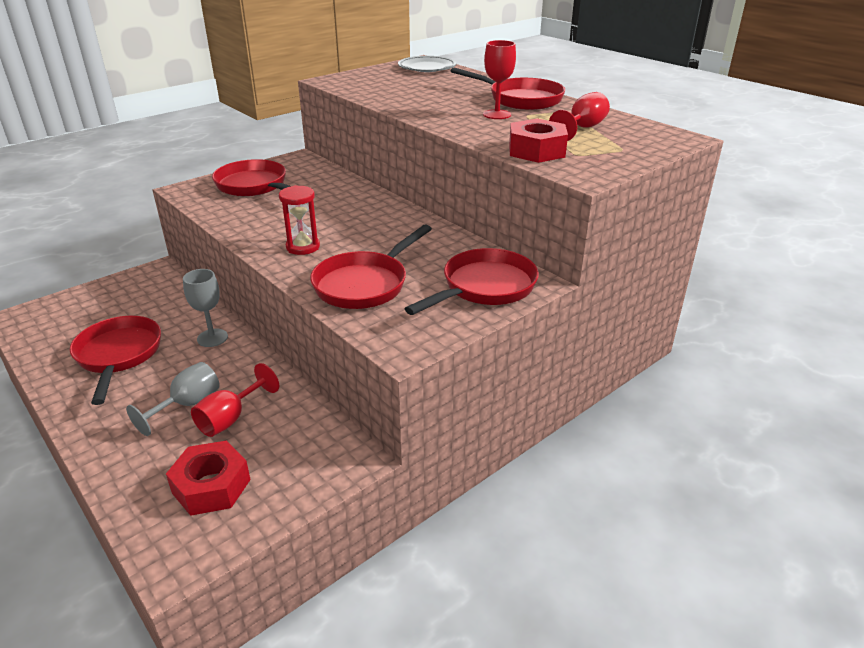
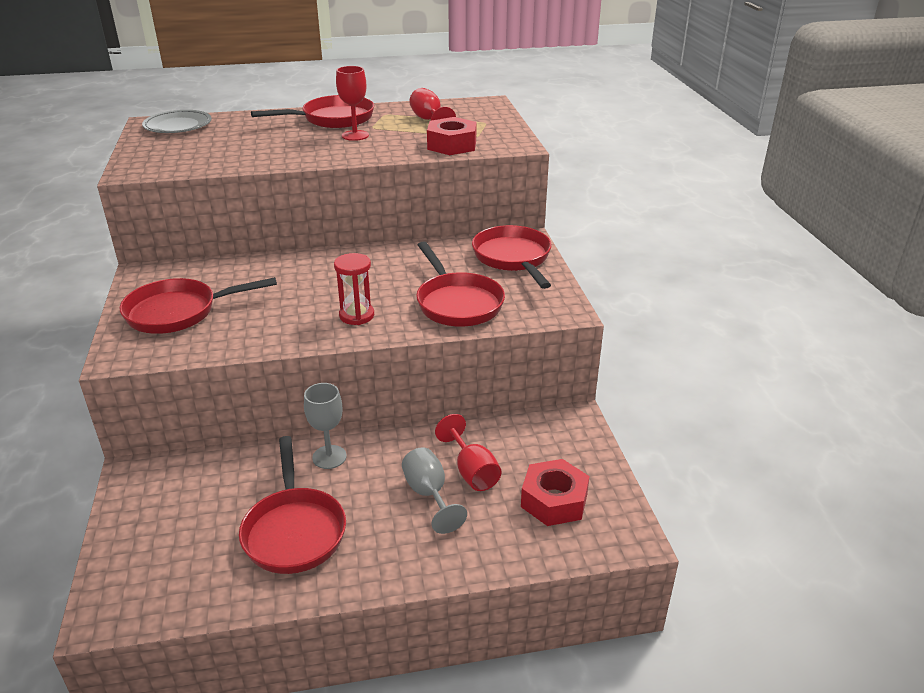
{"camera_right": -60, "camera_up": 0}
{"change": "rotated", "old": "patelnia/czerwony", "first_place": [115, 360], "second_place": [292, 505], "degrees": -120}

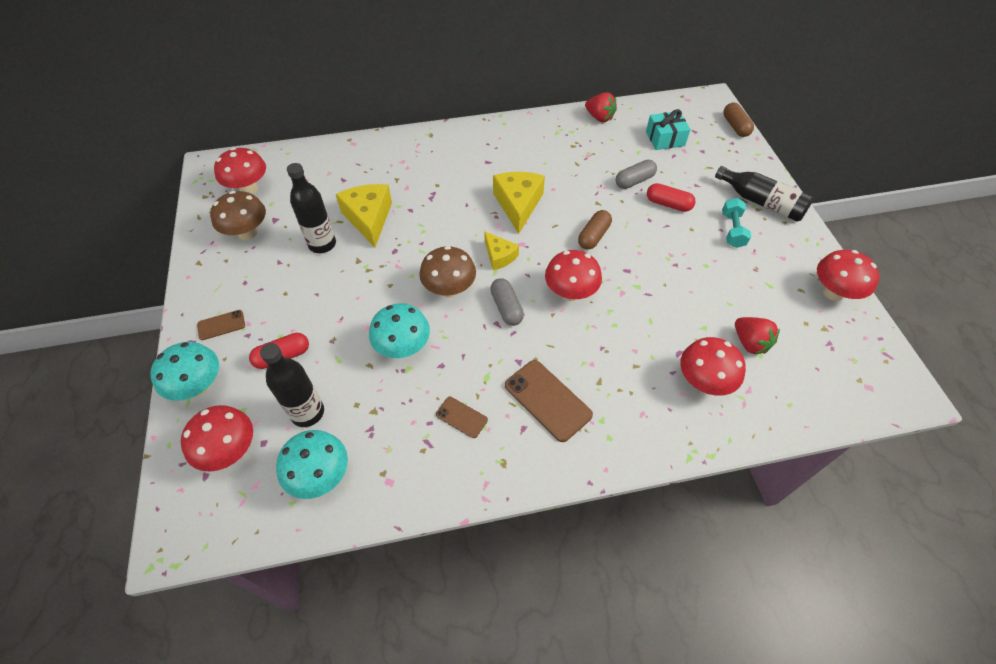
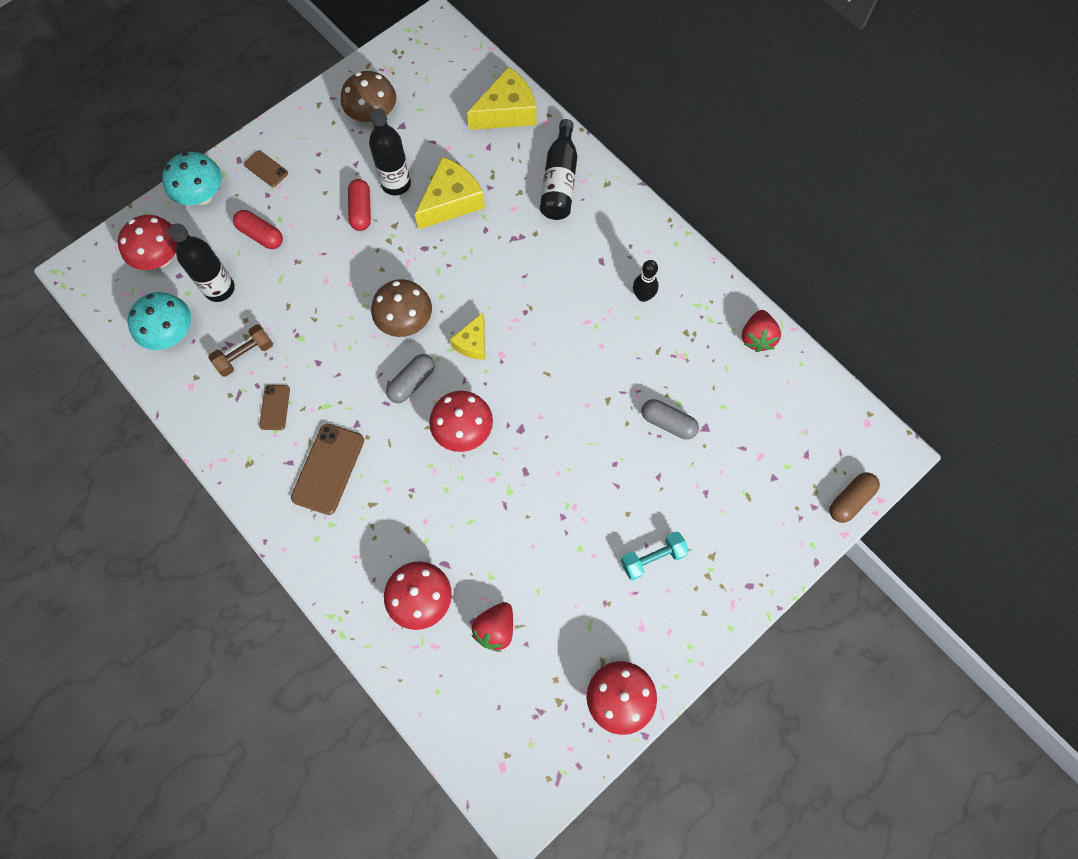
{"camera_right": 60, "camera_up": 15}
{"change": "new", "new": "hantel/brązowy", "second_place": [240, 350]}
{"change": "shifted", "old": "kapsułka/czerwony", "first_place": [671, 197], "second_place": [359, 205]}
{"change": "shifted", "old": "ser/żółty", "first_place": [519, 203], "second_place": [502, 98]}
{"change": "shifted", "old": "butelka/czarny", "first_place": [764, 194], "second_place": [558, 169]}
{"change": "new", "new": "kręgiel/czarny", "second_place": [646, 281]}
{"change": "gone", "old": "grzyb/czerwony", "first_place": [240, 171]}
{"change": "gone", "old": "grzyb/turkusowy", "first_place": [399, 330]}
{"change": "gone", "old": "kapsułka/brązowy", "first_place": [595, 230]}
{"change": "gone", "old": "prezent/turkusowy", "first_place": [668, 129]}

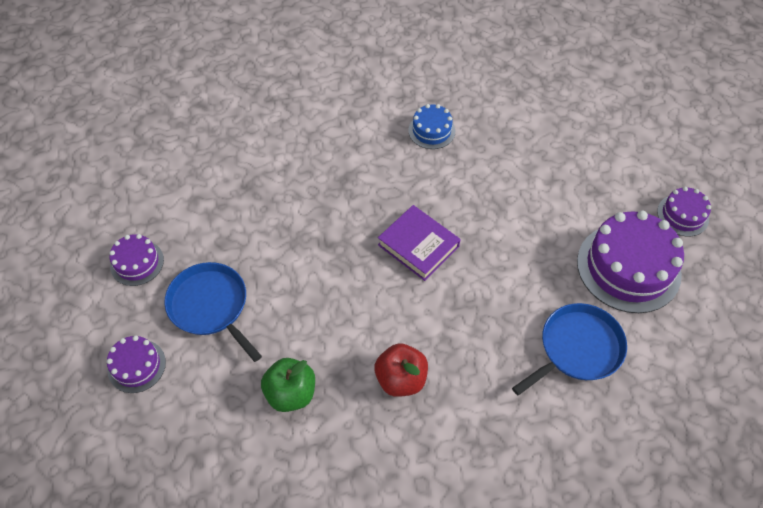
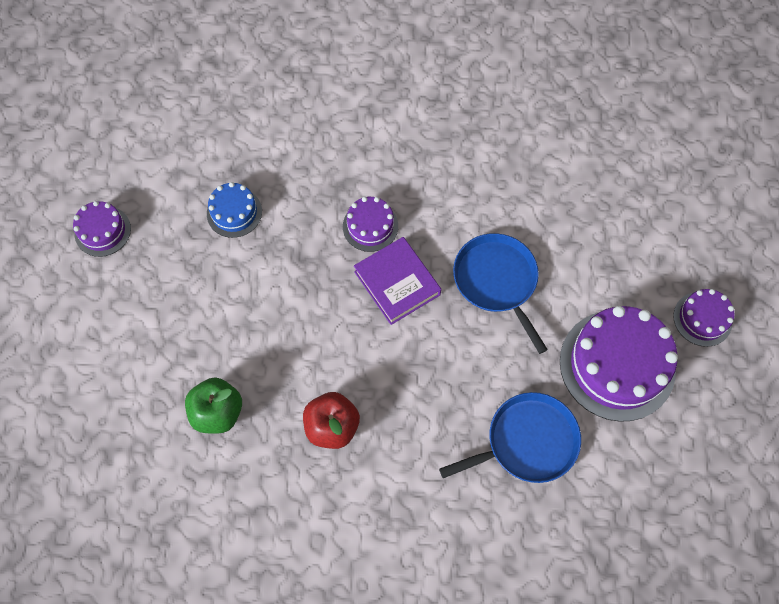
{"camera_right": 15, "camera_up": 10}
{"change": "shifted", "old": "tort/niebieski", "first_place": [431, 126], "second_place": [234, 210]}
{"change": "shifted", "old": "tort/fioletowy", "first_place": [136, 364], "second_place": [370, 224]}
{"change": "shifted", "old": "patelnia/niebieski", "first_place": [213, 312], "second_place": [500, 293]}

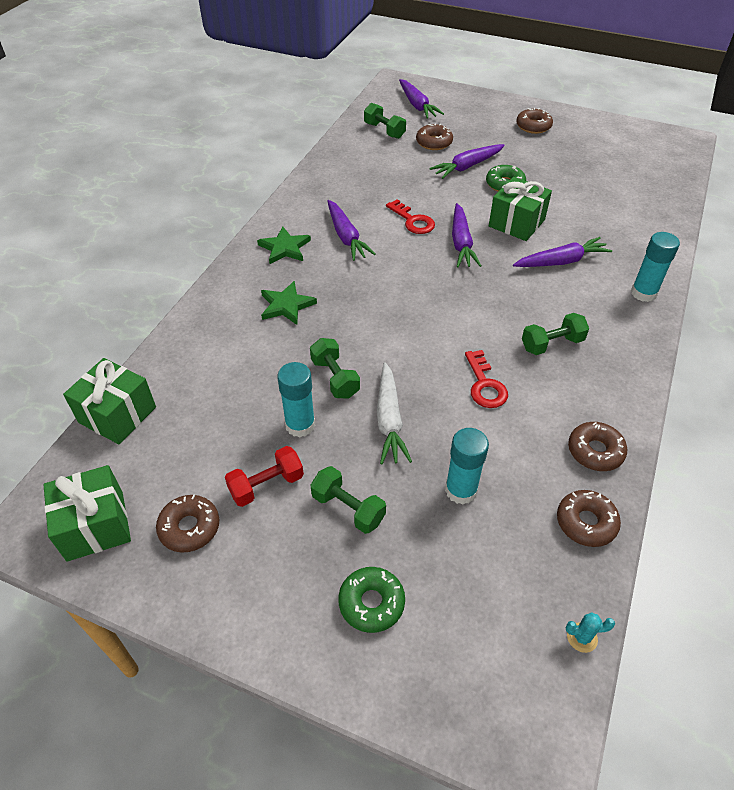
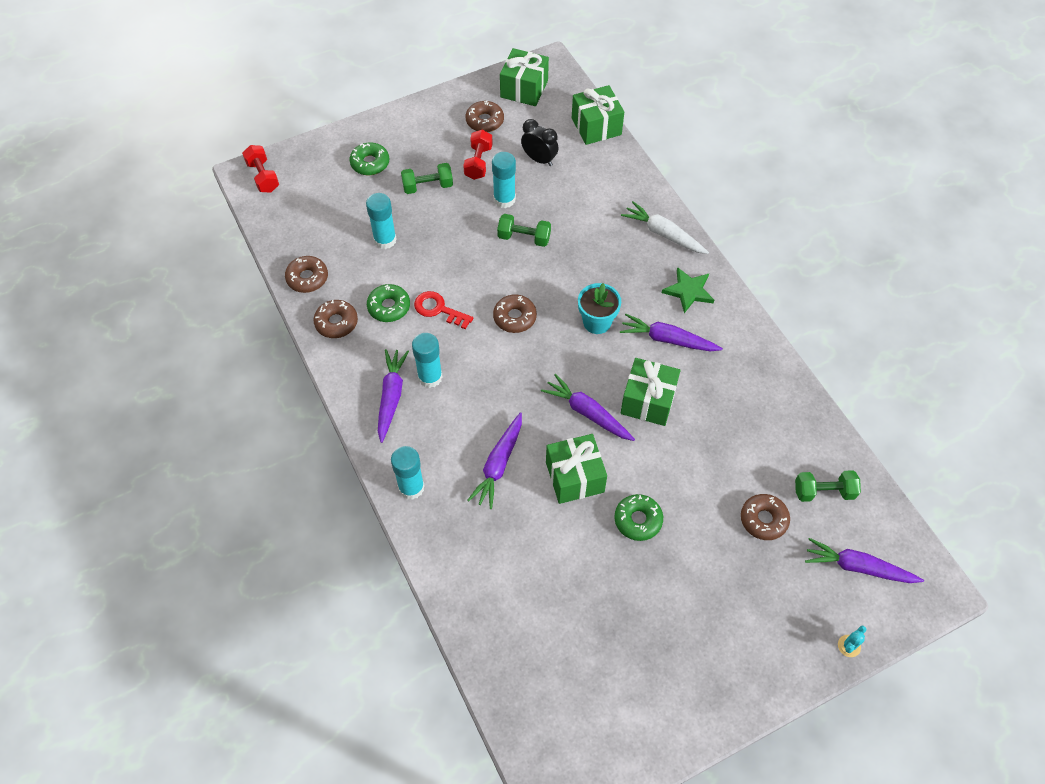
{"camera_right": 130, "camera_up": 10}
{"change": "new", "new": "hantel/czerwony", "second_place": [260, 168]}
{"change": "new", "new": "donut/zielony", "second_place": [388, 303]}
{"change": "shifted", "old": "marchewka/fioletowy", "first_place": [467, 161], "second_place": [393, 396]}
{"change": "swapped", "old": "hantel/zielony", "new": "klej w sztyfcie/turkusowy", "first_place": [555, 334], "second_place": [427, 360]}
{"change": "shifted", "old": "donut/brązowy", "first_place": [534, 121], "second_place": [515, 314]}
{"change": "new", "new": "budzik/czarny", "second_place": [540, 142]}
{"change": "new", "new": "doniczka/turkusowy", "second_place": [599, 308]}
{"change": "swapped", "old": "klucz/czerwony", "new": "prezent/zielony", "first_place": [410, 217], "second_place": [650, 392]}
{"change": "shifted", "old": "marchewka/biały", "first_place": [394, 413], "second_place": [665, 227]}
{"change": "shifted", "old": "kaktus/turkusowy", "first_place": [590, 632], "second_place": [852, 641]}
{"change": "gone", "old": "gwiazda/zielony", "first_place": [289, 303]}

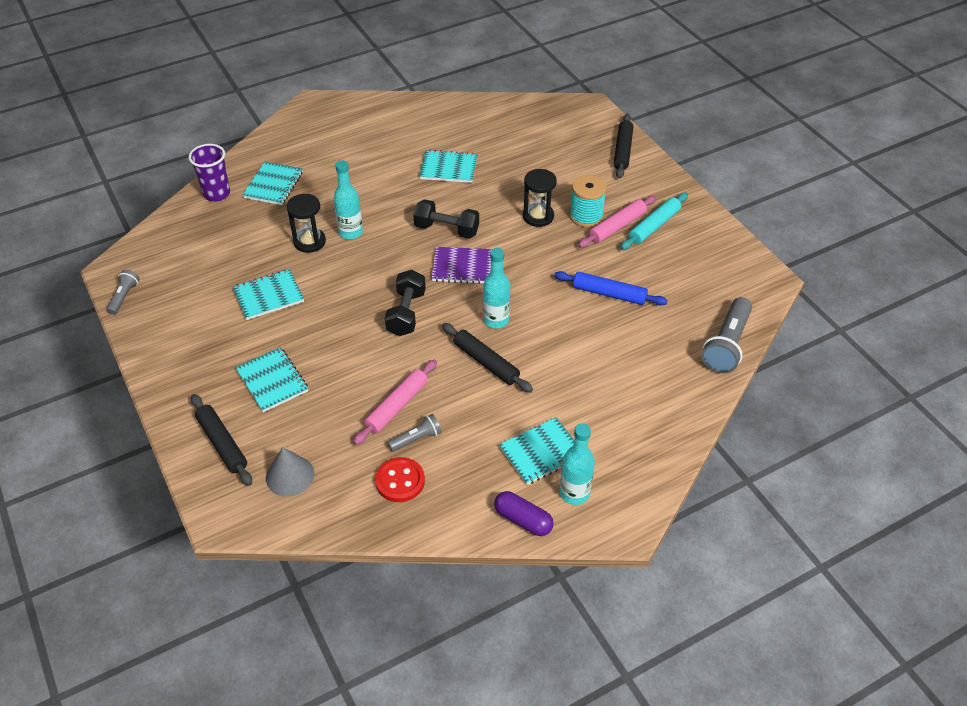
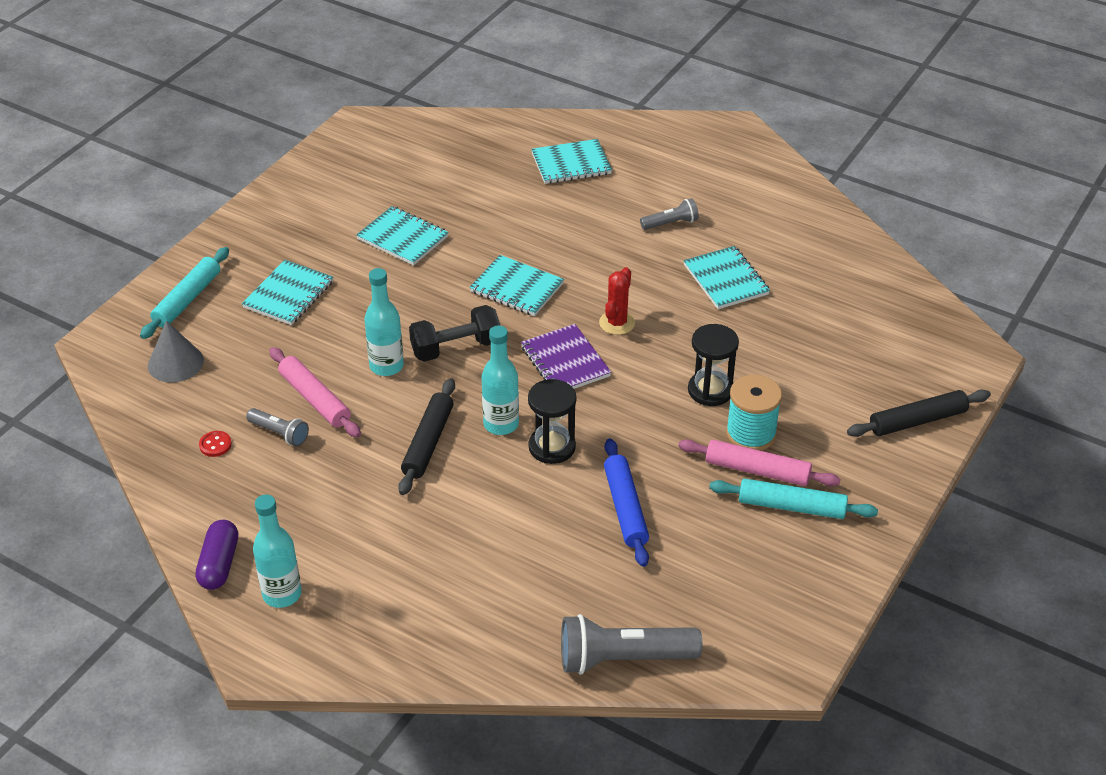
{"camera_right": 60, "camera_up": -5}
{"change": "repainted", "old": "wałek do ciasta/czarny", "new": "wałek do ciasta/turkusowy", "first_place": [221, 440], "second_place": [184, 293]}
{"change": "scaled", "old": "guzik/czerwony", "first_place": [400, 479], "second_place": [215, 444], "factor": 0.54}
{"change": "rotated", "old": "wałek do ciasta/różowy", "first_place": [395, 402], "second_place": [315, 392], "degrees": 45}
{"change": "shifted", "old": "butelka/turkusowy", "first_place": [348, 199], "second_place": [384, 322]}
{"change": "shifted", "old": "zeszyt/turkusowy", "first_place": [536, 451], "second_place": [516, 285]}
{"change": "shifted", "old": "klepsydra/czarny", "first_place": [306, 223], "second_place": [552, 421]}
{"change": "swapped", "old": "hantel/czarny", "new": "kaktus/czerwony", "first_place": [446, 219], "second_place": [617, 301]}
{"change": "shifted", "old": "latarka/szary", "first_place": [123, 292], "second_place": [669, 214]}
{"change": "gone", "old": "szklanka/fioletowy", "first_place": [209, 172]}

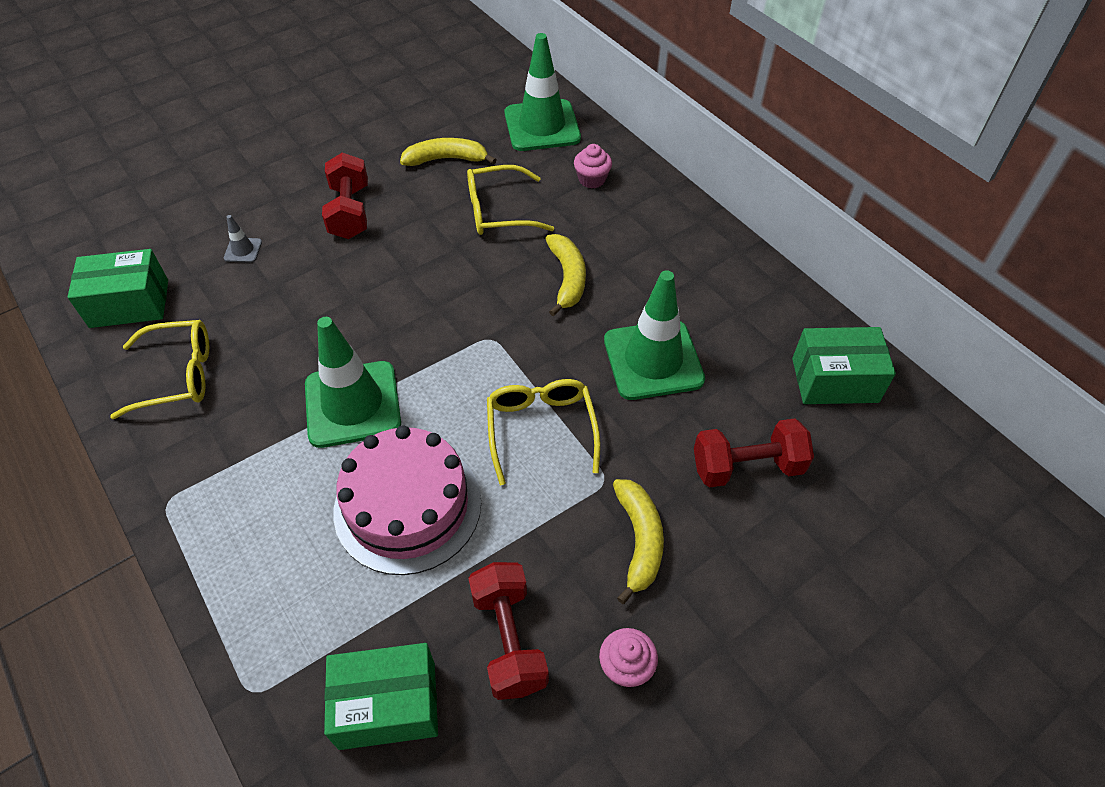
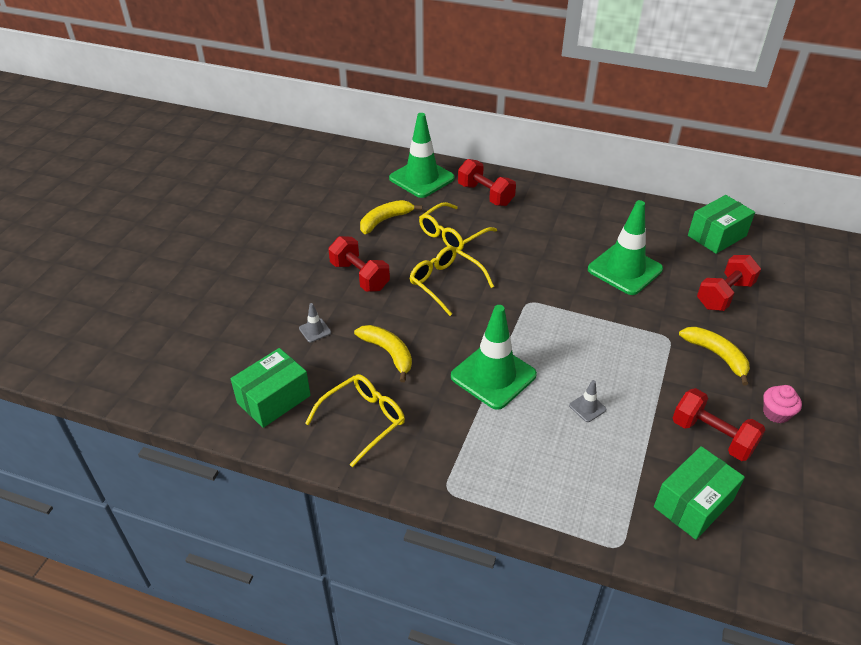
{"camera_right": -35, "camera_up": -10}
{"change": "shifted", "old": "banan/żółty", "first_place": [566, 275], "second_place": [383, 353]}
{"change": "shifted", "old": "okulary/żółty", "first_place": [544, 432], "second_place": [451, 281]}
{"change": "swapped", "old": "muffinka/różowy", "new": "hantel/czerwony", "first_place": [593, 166], "second_place": [487, 182]}
{"change": "swapped", "old": "tort/różowy", "new": "pachołek/szary", "first_place": [407, 500], "second_place": [587, 401]}

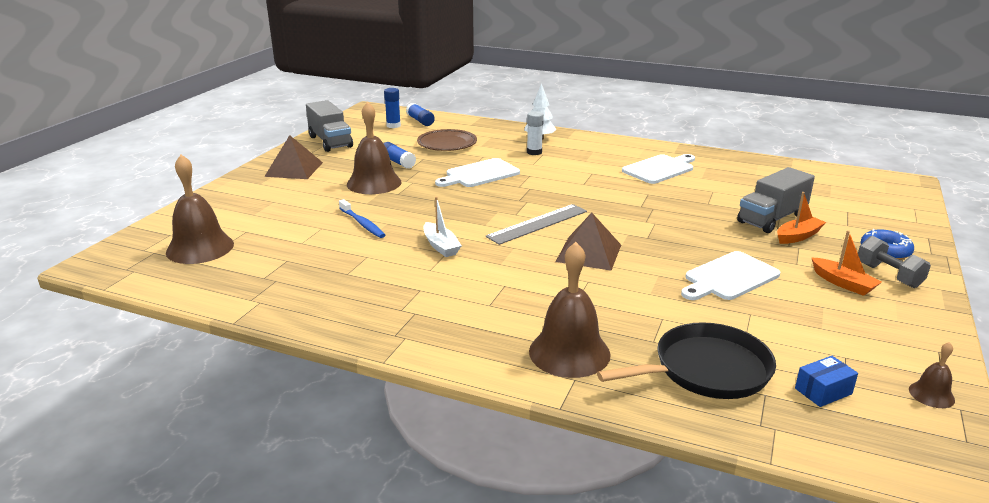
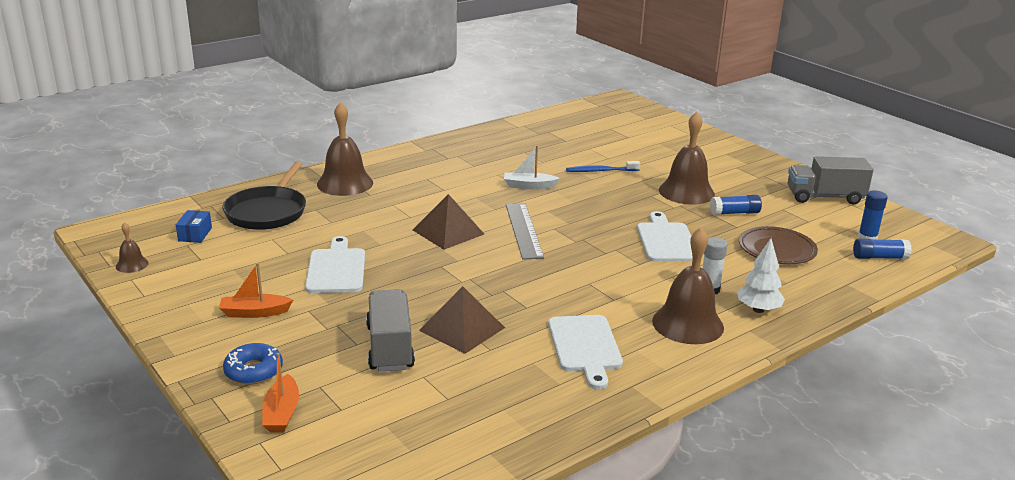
{"camera_right": 120, "camera_up": 0}
{"change": "shifted", "old": "łódka/pomarańczowy", "first_place": [801, 218], "second_place": [280, 392]}
{"change": "shifted", "old": "piramida/brązowy", "first_place": [293, 157], "second_place": [462, 320]}
{"change": "shifted", "old": "dzwonek/brązowy", "first_place": [200, 209], "second_place": [688, 285]}
{"change": "gone", "old": "hantel/szary", "first_place": [894, 262]}

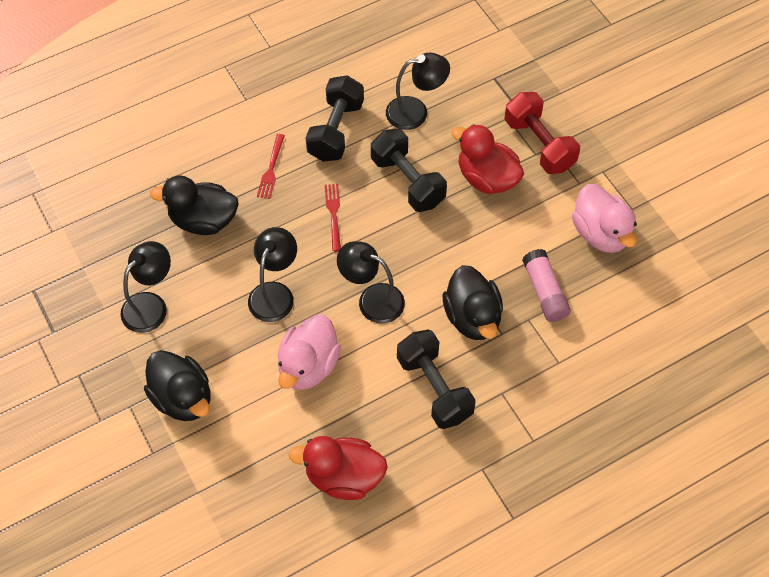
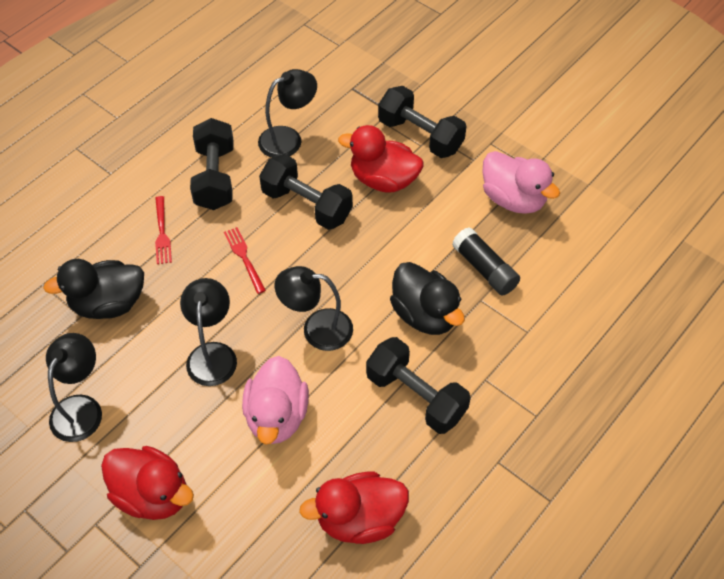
{"camera_right": -20, "camera_up": -5}
{"change": "repainted", "old": "kaczka/czarny", "new": "kaczka/czerwony", "first_place": [177, 385], "second_place": [147, 483]}
{"change": "repainted", "old": "hantel/czerwony", "new": "hantel/czarny", "first_place": [542, 133], "second_place": [422, 122]}
{"change": "repainted", "old": "klej w sztyfcie/różowy", "new": "klej w sztyfcie/czarny", "first_place": [546, 285], "second_place": [486, 261]}

